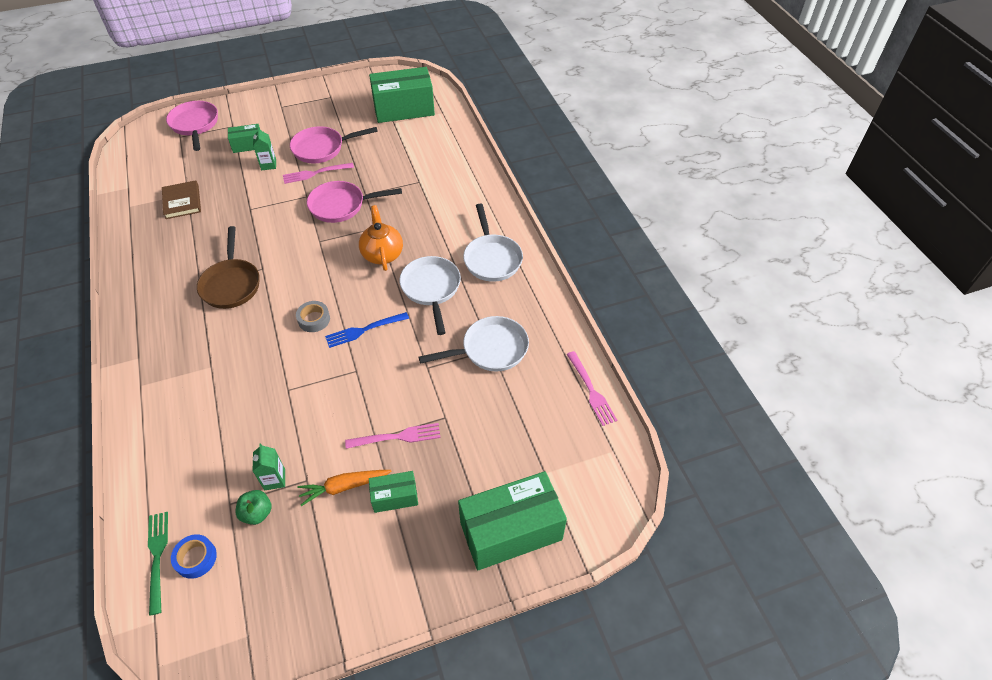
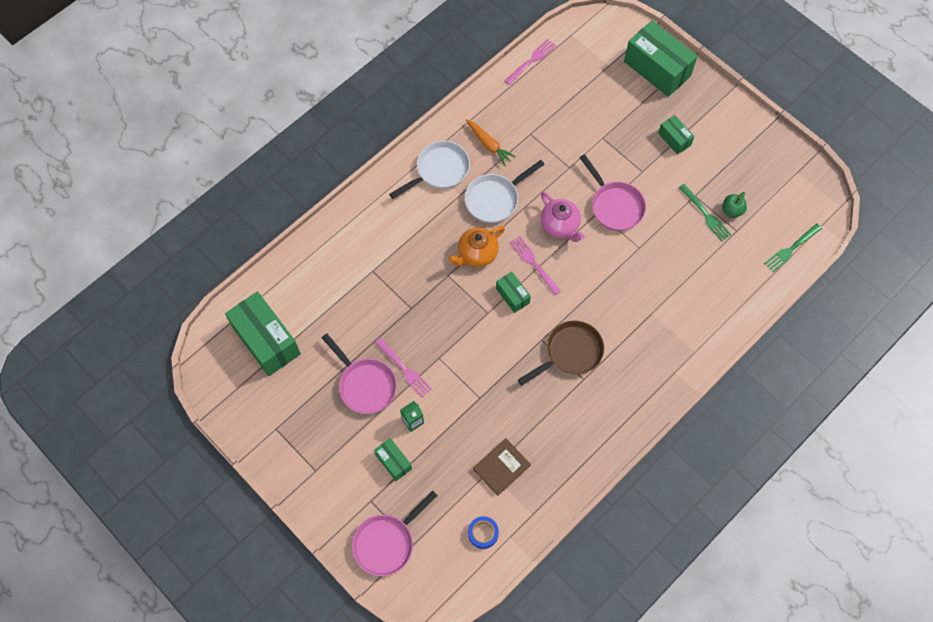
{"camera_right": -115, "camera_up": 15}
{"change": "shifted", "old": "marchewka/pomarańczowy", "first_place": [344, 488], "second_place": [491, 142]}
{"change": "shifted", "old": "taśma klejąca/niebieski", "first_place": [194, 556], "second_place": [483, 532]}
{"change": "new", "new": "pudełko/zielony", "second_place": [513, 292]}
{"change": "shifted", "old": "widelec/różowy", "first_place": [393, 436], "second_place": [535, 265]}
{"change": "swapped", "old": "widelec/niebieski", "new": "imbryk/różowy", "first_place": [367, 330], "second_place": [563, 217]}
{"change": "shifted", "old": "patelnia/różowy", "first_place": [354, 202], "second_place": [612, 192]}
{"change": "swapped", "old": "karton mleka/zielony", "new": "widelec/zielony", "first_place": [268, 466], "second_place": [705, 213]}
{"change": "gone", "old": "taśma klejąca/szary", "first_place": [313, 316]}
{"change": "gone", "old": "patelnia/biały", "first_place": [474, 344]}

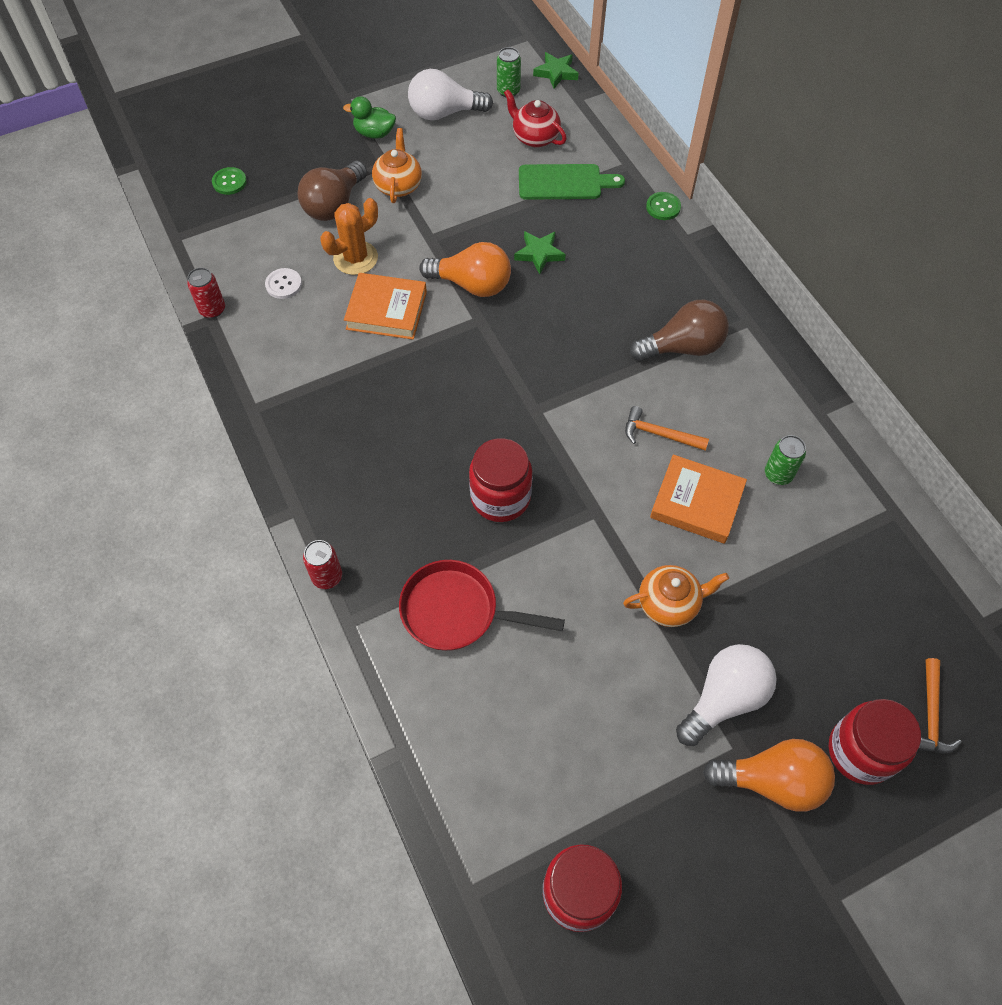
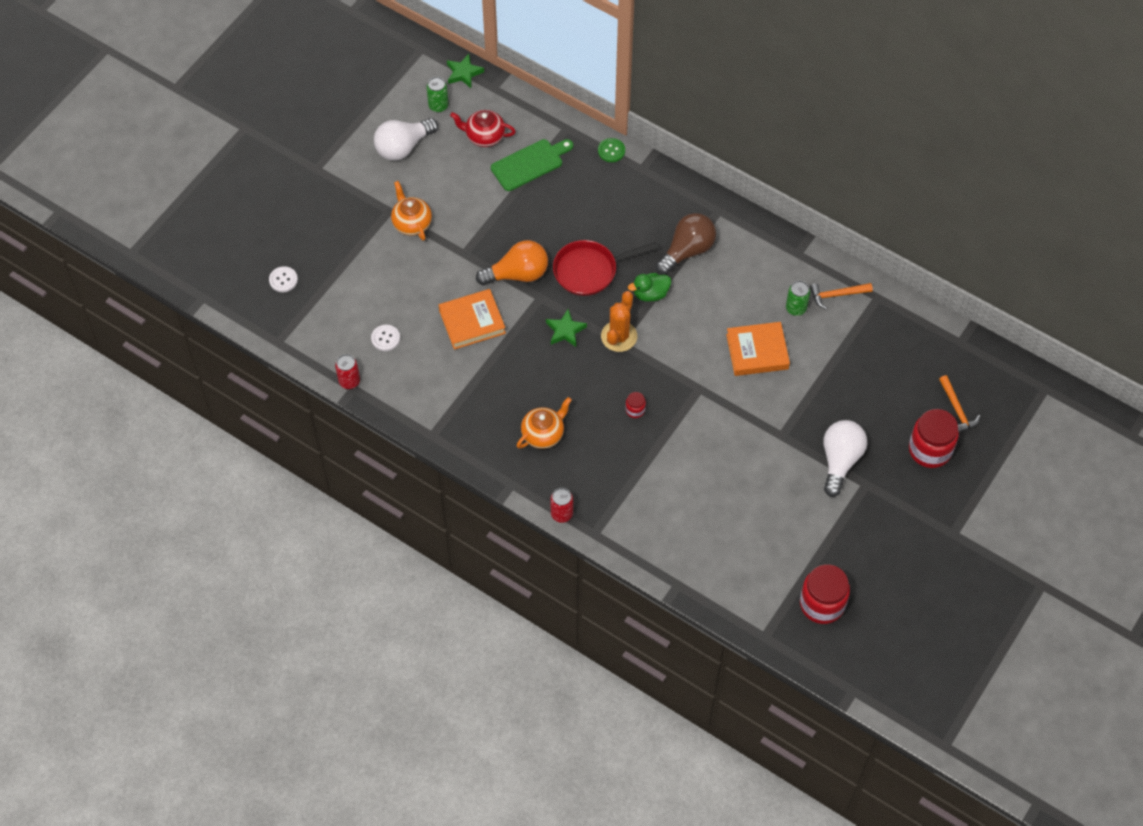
{"camera_right": -30, "camera_up": 0}
{"change": "repainted", "old": "guzik/zielony", "new": "guzik/biały", "first_place": [229, 181], "second_place": [283, 279]}
{"change": "shifted", "old": "imbryk/pomarańczowy", "first_place": [676, 596], "second_place": [544, 423]}
{"change": "shifted", "old": "gwiazda/zielony", "first_place": [540, 252], "second_place": [566, 328]}
{"change": "shifted", "old": "patelnia/czerwony", "first_place": [482, 605], "second_place": [606, 268]}
{"change": "shifted", "old": "kaktus/pomarańczowy", "first_place": [349, 236], "second_place": [619, 321]}
{"change": "scaled", "old": "słoik/czerwony", "first_place": [500, 480], "second_place": [636, 405], "factor": 0.45}
{"change": "shifted", "old": "kaczka/zielony", "first_place": [369, 117], "second_place": [649, 287]}
{"change": "shifted", "old": "młotek/pomarańczowy", "first_place": [667, 428], "second_place": [841, 296]}
{"change": "gone", "old": "żarówka/brązowy", "first_place": [332, 191]}
{"change": "gone", "old": "żarówka/pomarańczowy", "first_place": [769, 775]}

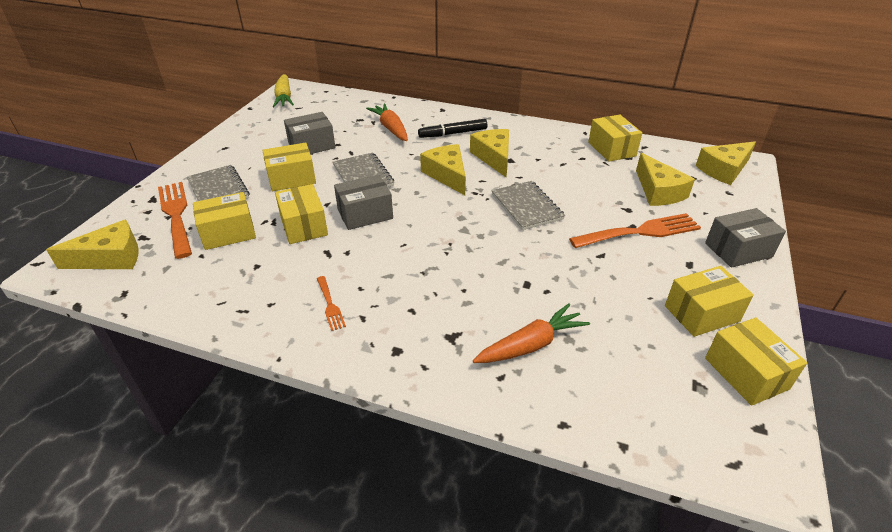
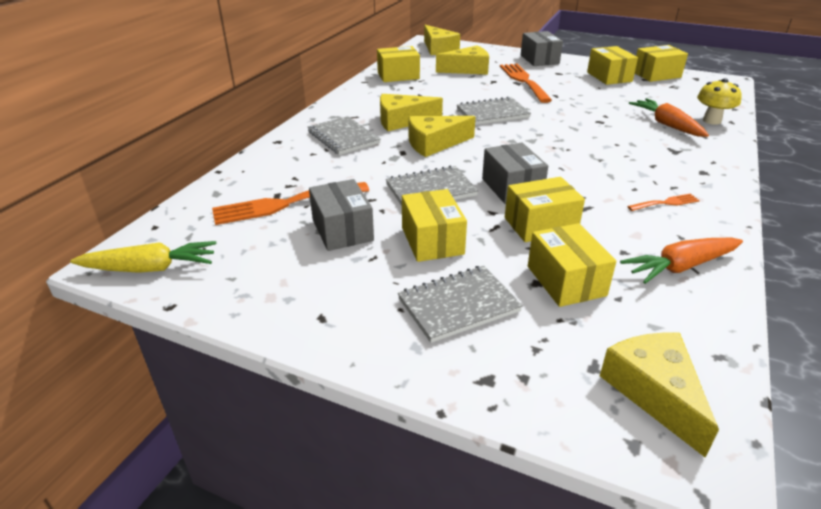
{"camera_right": -85, "camera_up": -5}
{"change": "shifted", "old": "widelec/pomarańczowy", "first_place": [175, 220], "second_place": [290, 203]}
{"change": "swapped", "old": "flamaster/czarny", "new": "zeszyt/szary", "first_place": [452, 128], "second_place": [344, 135]}
{"change": "shifted", "old": "marchewka/pomarańczowy", "first_place": [387, 122], "second_place": [681, 261]}
{"change": "new", "new": "grzyb/żółty", "second_place": [719, 101]}

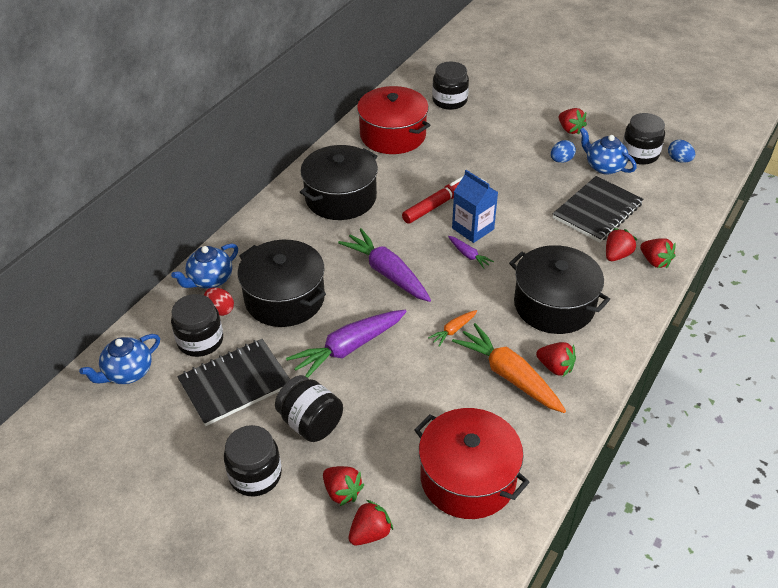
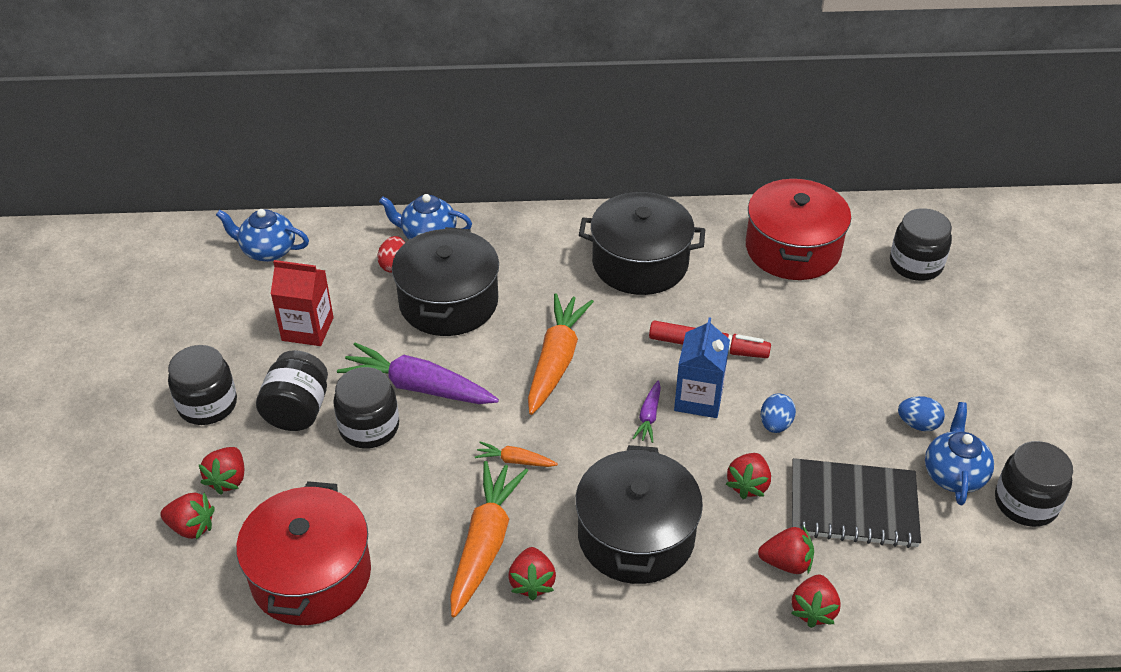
{"camera_right": 55, "camera_up": 0}
{"change": "swapped", "old": "zeszyt/czarny", "new": "karton mleka/czerwony", "first_place": [233, 382], "second_place": [302, 303]}
{"change": "shifted", "old": "słoik/czarny", "first_place": [197, 325], "second_place": [366, 407]}
{"change": "repainted", "old": "marchewka/fioletowy", "new": "marchewka/pomarańczowy", "first_place": [384, 265], "second_place": [561, 354]}
{"change": "shifted", "old": "truskawka/czerwony", "first_place": [573, 121], "second_place": [748, 476]}
{"change": "shifted", "old": "jajko/niebieski", "first_place": [681, 151], "second_place": [778, 413]}

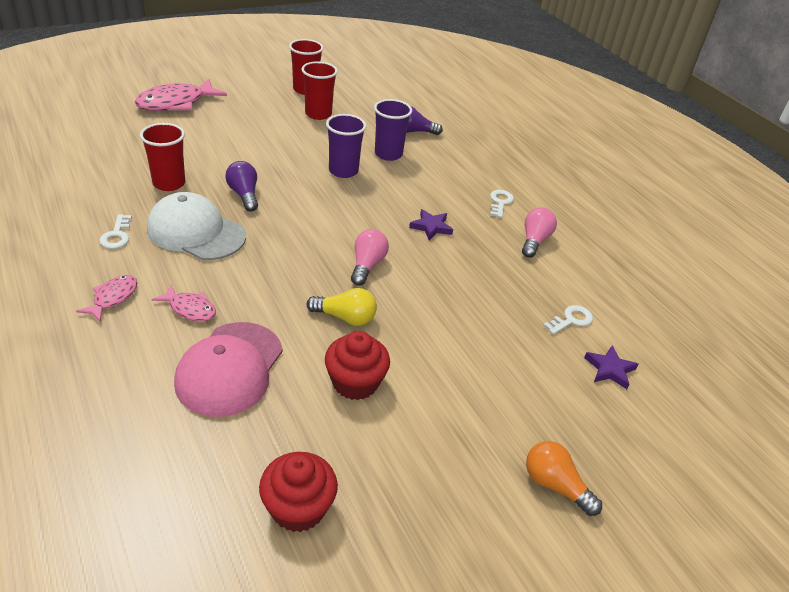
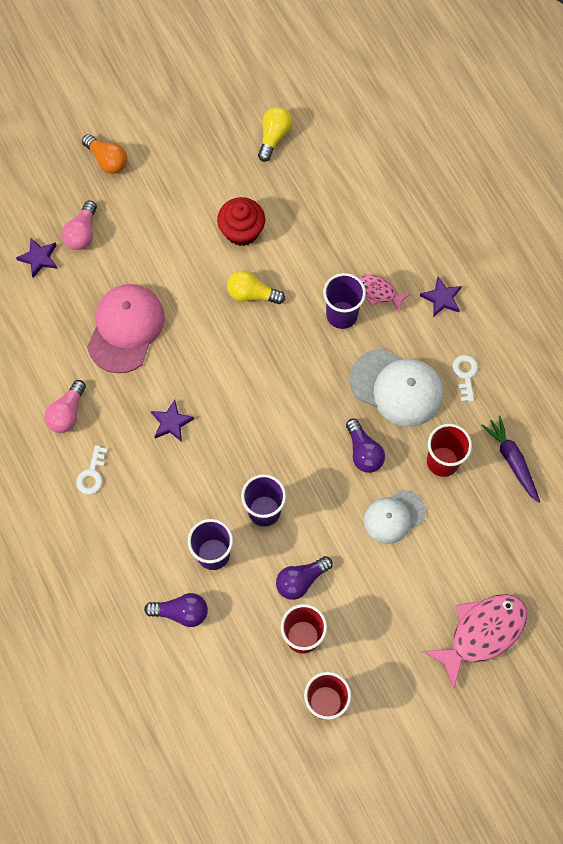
{"camera_right": -175, "camera_up": 30}
{"change": "shifted", "old": "żarówka/różowy", "first_place": [370, 257], "second_place": [79, 225]}
{"change": "shifted", "old": "czapka/różowy", "first_place": [228, 369], "second_place": [126, 328]}
{"change": "swapped", "old": "muffinka/czerwony", "new": "żarówka/żółty", "first_place": [298, 492], "second_place": [275, 134]}
{"change": "new", "new": "żarówka/fioletowy", "second_place": [304, 578]}
{"change": "new", "new": "szklanka/fioletowy", "second_place": [344, 301]}
{"change": "new", "new": "czapka/biały", "second_place": [395, 517]}
{"change": "swapped", "old": "ryba/różowy", "new": "gwiazda/fioletowy", "first_place": [107, 298], "second_place": [441, 297]}
{"change": "new", "new": "marchewka/fioletowy", "second_place": [510, 459]}
{"change": "gone", "old": "klucz/biały", "first_place": [568, 320]}

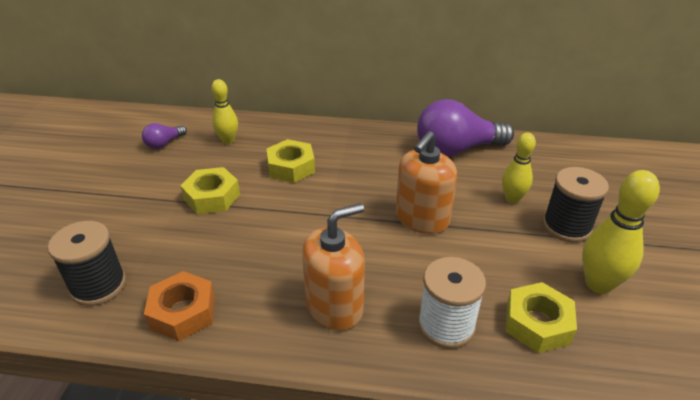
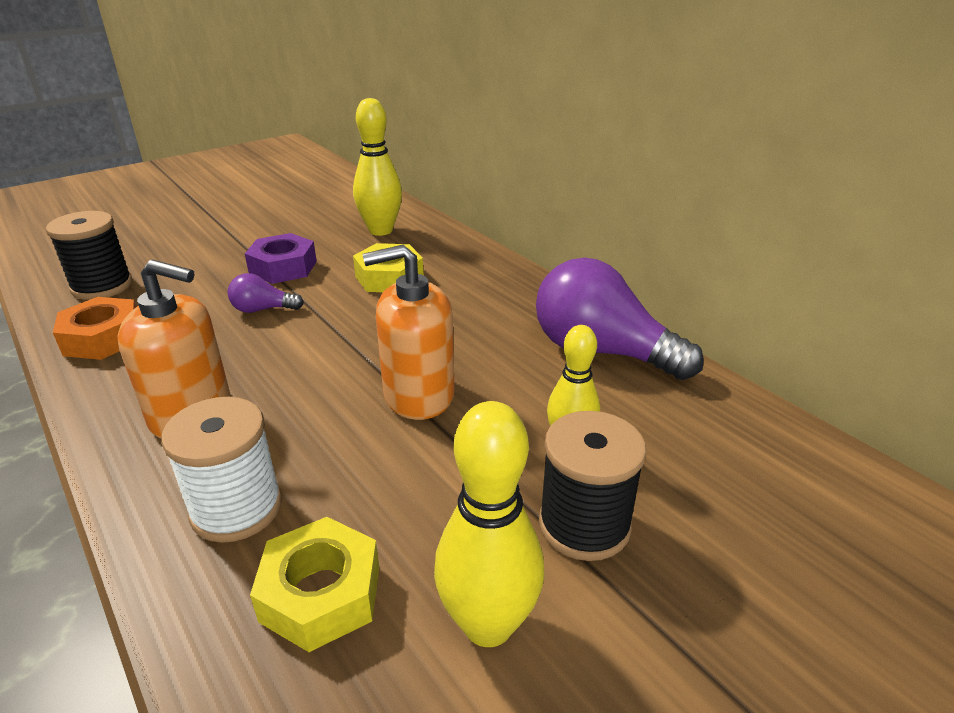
{"camera_right": 45, "camera_up": -5}
{"change": "shifted", "old": "żarówka/fioletowy", "first_place": [164, 136], "second_place": [266, 293]}
{"change": "repainted", "old": "nakrętka/żółty", "new": "nakrętka/fioletowy", "first_place": [210, 190], "second_place": [281, 258]}
{"change": "scaled", "old": "kręgiel/żółty", "first_place": [224, 111], "second_place": [377, 167], "factor": 1.51}

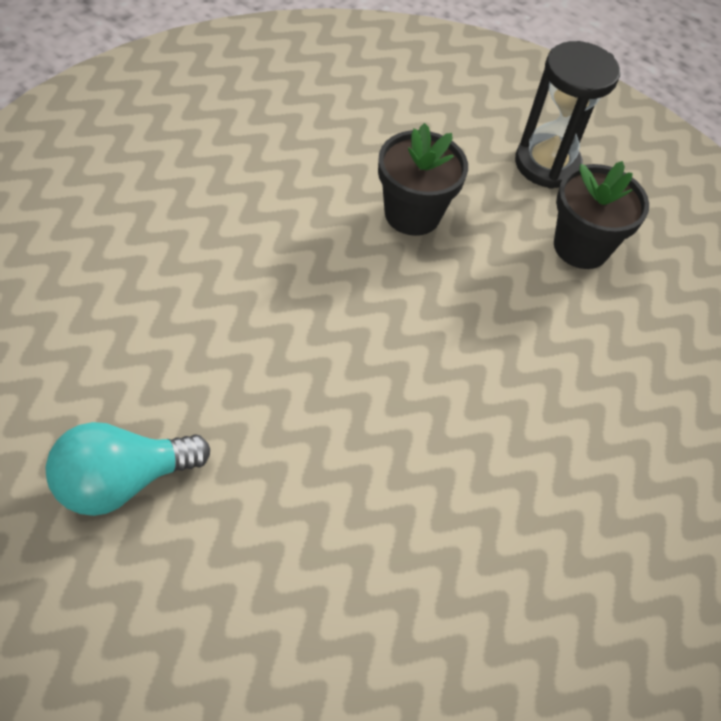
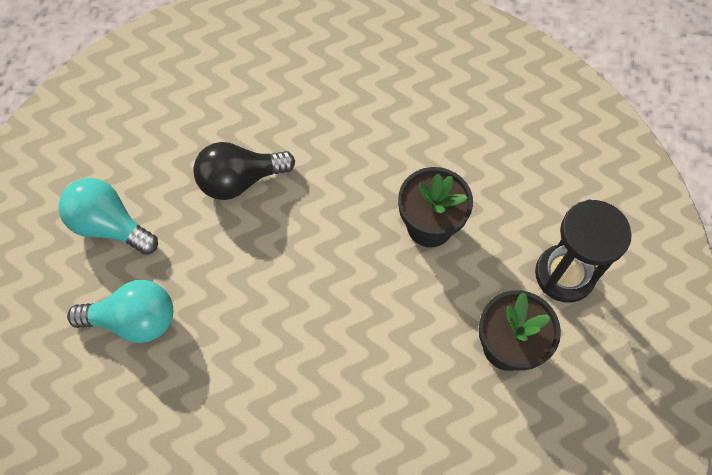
{"camera_right": 60, "camera_up": 10}
{"change": "new", "new": "żarówka/turkusowy", "second_place": [120, 311]}
{"change": "new", "new": "żarówka/czarny", "second_place": [244, 171]}

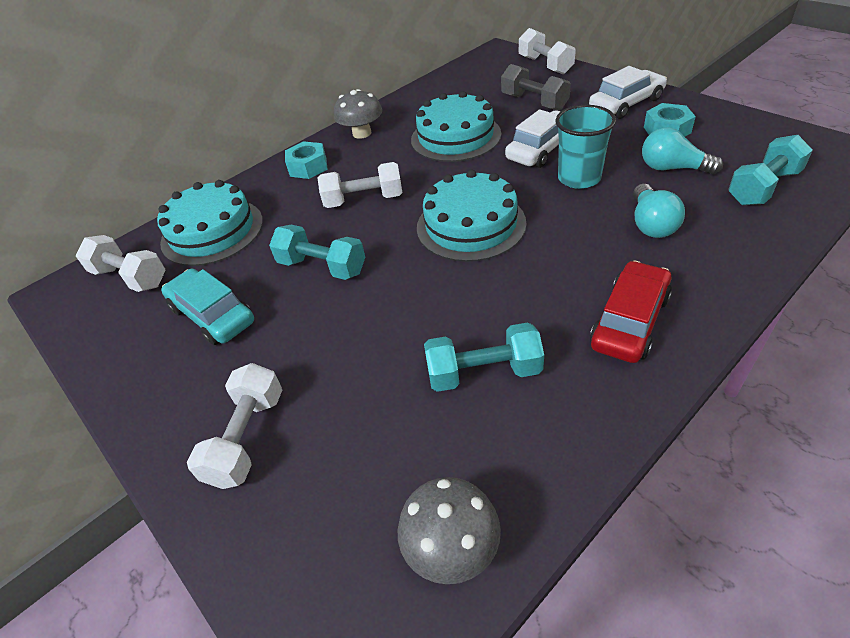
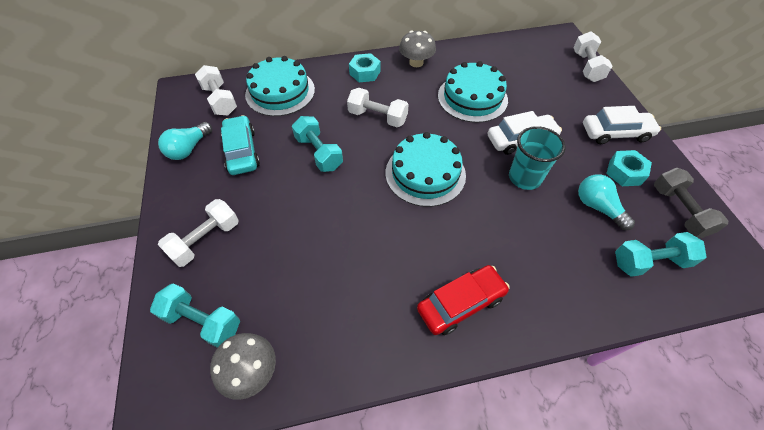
{"camera_right": 25, "camera_up": 10}
{"change": "shifted", "old": "hantel/turkusowy", "first_place": [484, 357], "second_place": [195, 315]}
{"change": "shifted", "old": "żarówka/turkusowy", "first_place": [659, 211], "second_place": [185, 141]}
{"change": "shifted", "old": "hantel/szary", "first_place": [536, 87], "second_place": [691, 203]}

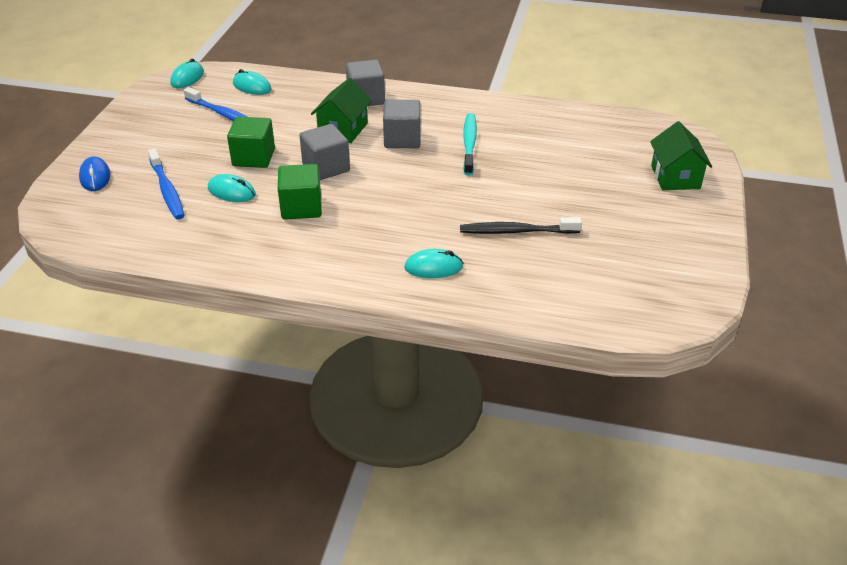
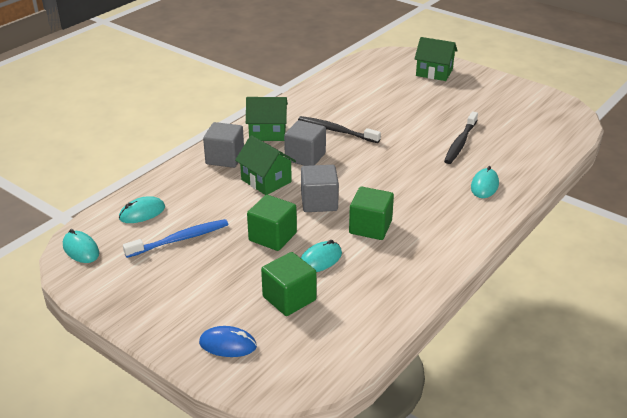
{"camera_right": -65, "camera_up": -5}
{"change": "new", "new": "domek/zielony", "second_place": [267, 119]}
{"change": "swapped", "old": "szczoteczka do zębów/niebieski", "new": "sześcian/zielony", "first_place": [166, 183], "second_place": [289, 284]}
{"change": "repainted", "old": "szczoteczka do zębów/turkusowy", "new": "szczoteczka do zębów/czarny", "first_place": [470, 144], "second_place": [339, 129]}

